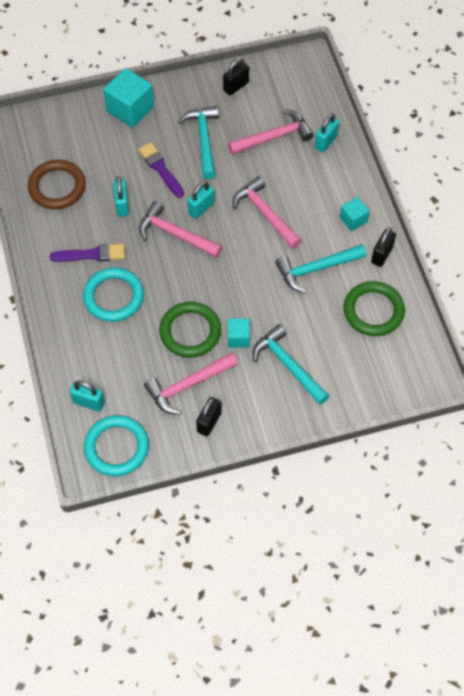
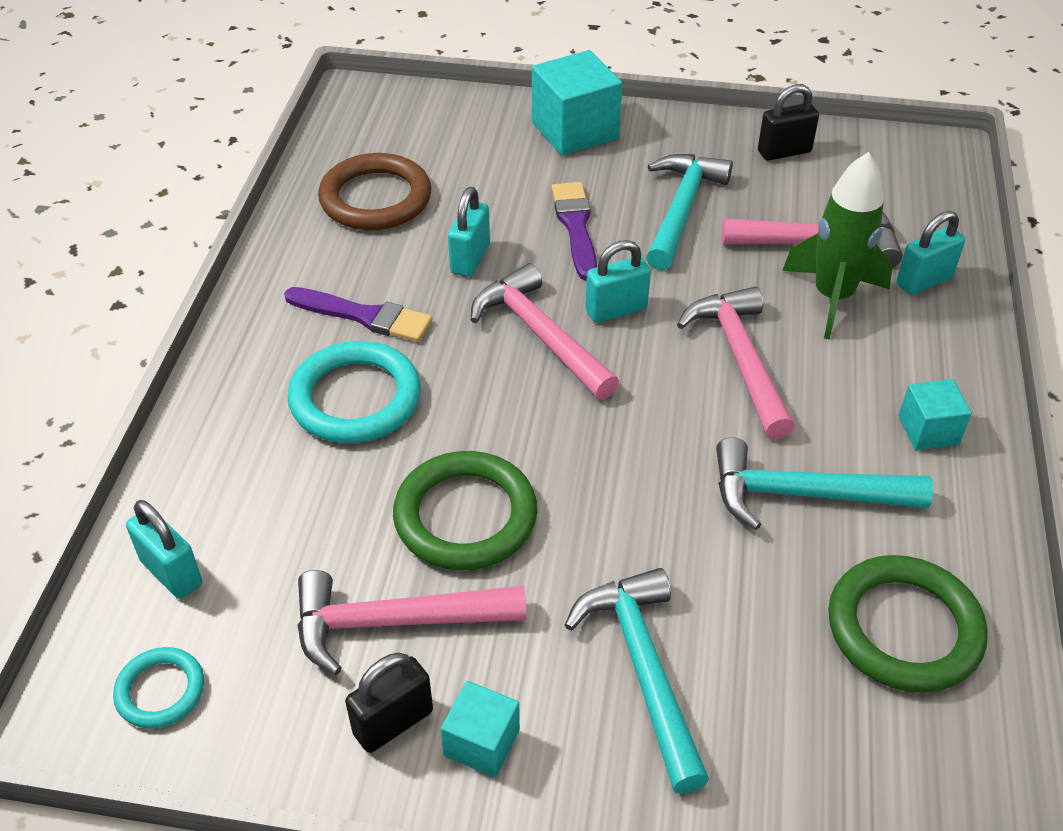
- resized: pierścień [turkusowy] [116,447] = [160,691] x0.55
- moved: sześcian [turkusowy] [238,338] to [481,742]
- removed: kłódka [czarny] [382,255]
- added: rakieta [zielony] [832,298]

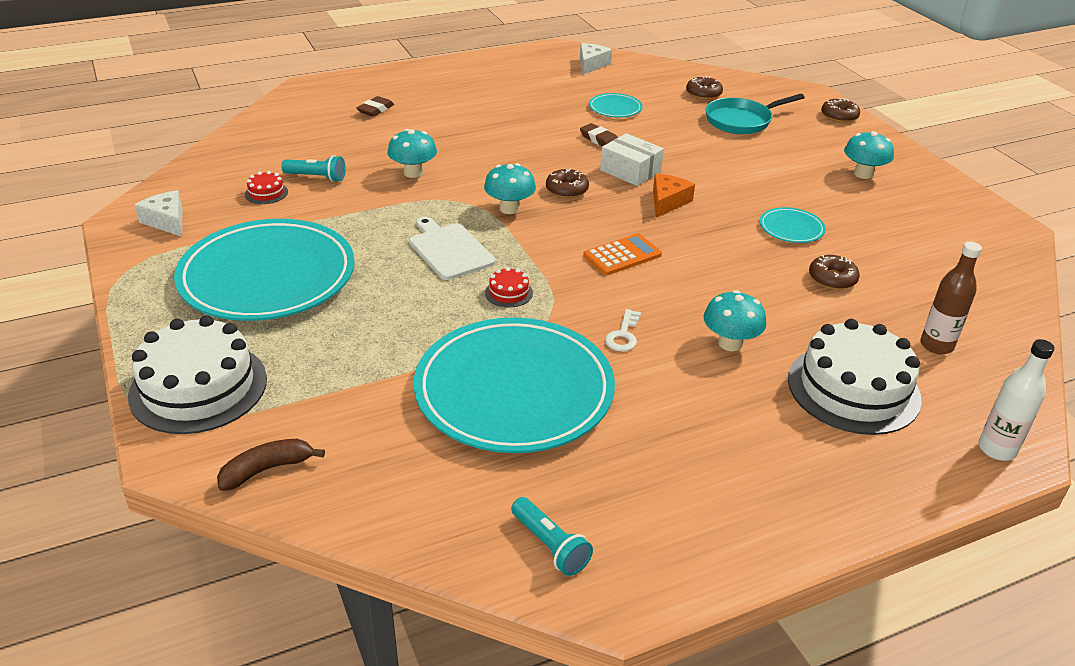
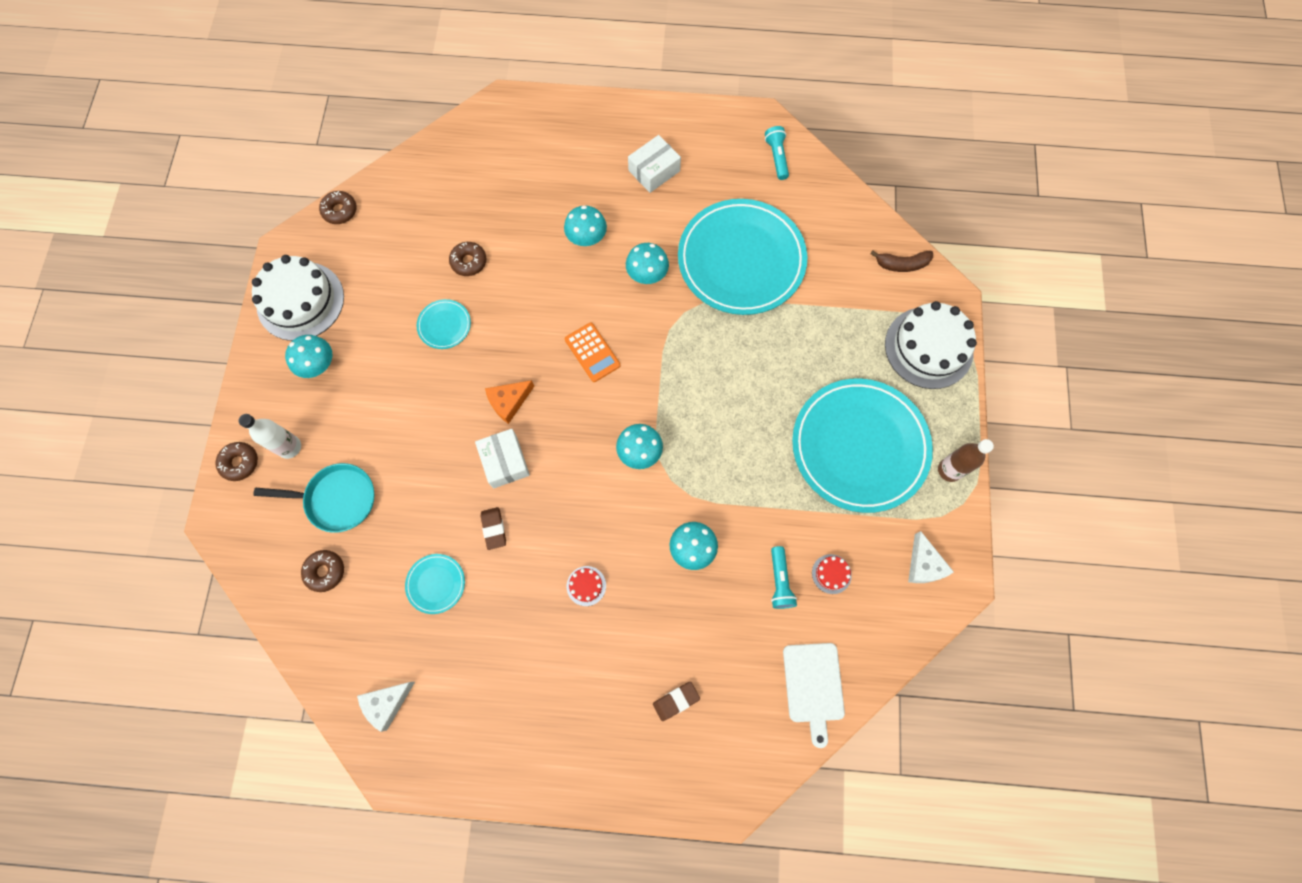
- turned: latarka [turkusowy] [317,177] = [780,581] 135 degrees counterclockwise
- moved: deska do krojenia [biały] [449,250] to [813,686]
- moved: tort [czerwony] [509,293] to [586,586]
- moved: donut [brązowy] [567,190] to [340,211]
- turned: kalkulator [pomarańczowy] [622,255] = [592,352] 120 degrees counterclockwise
- replaced: klucz [biały] [623,335] to grzyb [turkusowy] [647,274]
- moved: tort [biały] [853,389] to [300,301]
- moved: butelka [brązowy] [936,345] to [949,470]
- moved: butelka [biały] [996,449] to [289,447]
- added: pudełko [biały] [654,171]

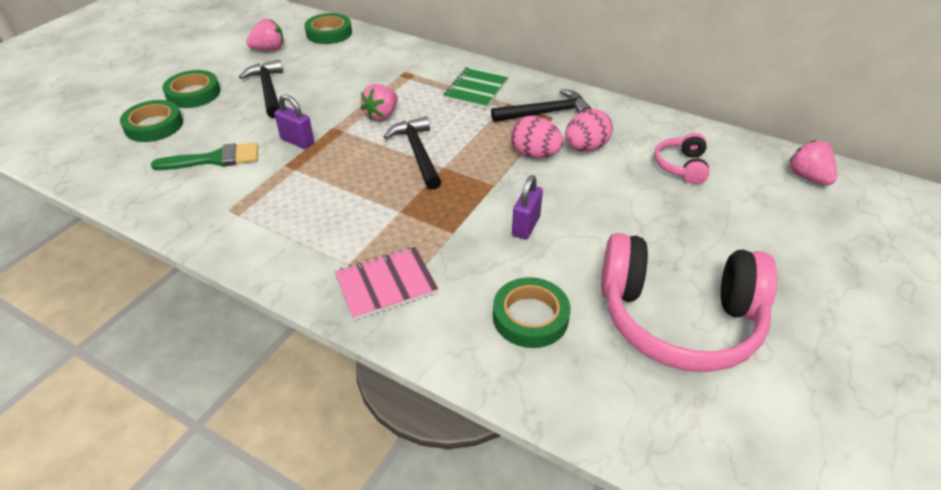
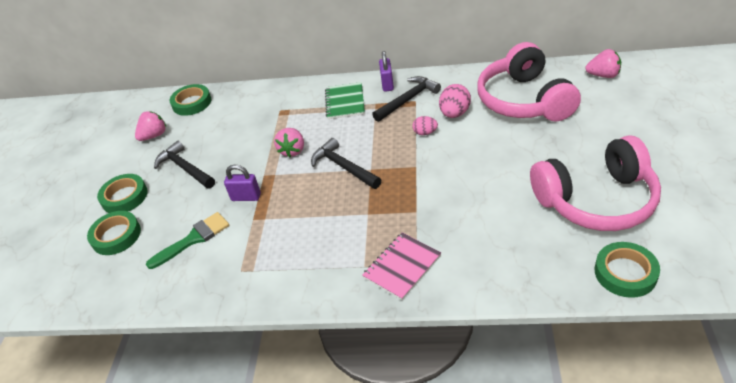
- moved: taśma klejąca [zielony] [530,317] to [625,273]
- resized: jajko [różowy] [534,154] = [425,133] x0.61
- moved: kłódka [fioletowy] [526,226] to [387,84]
- resized: słuchawki [różowy] [681,166] = [524,100] x2.19
- turned: truskawka [różowy] [808,177] = [603,75] 150 degrees clockwise

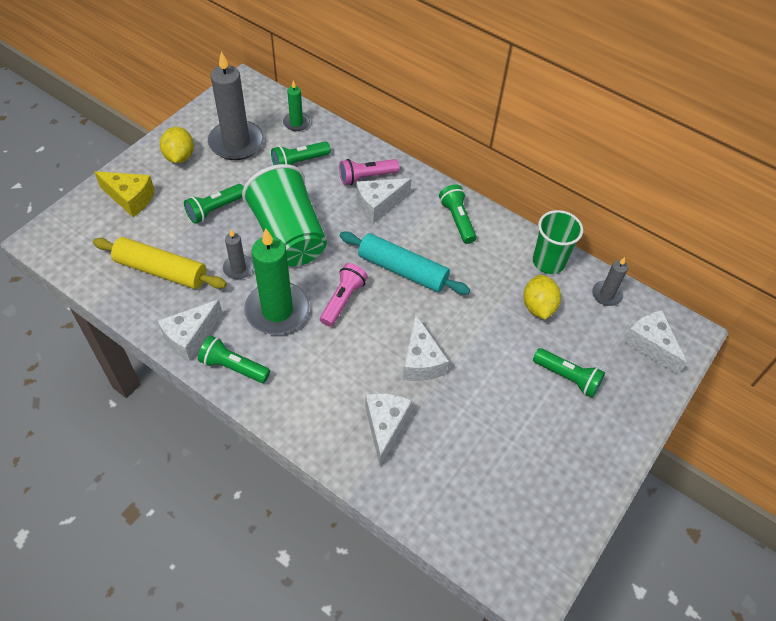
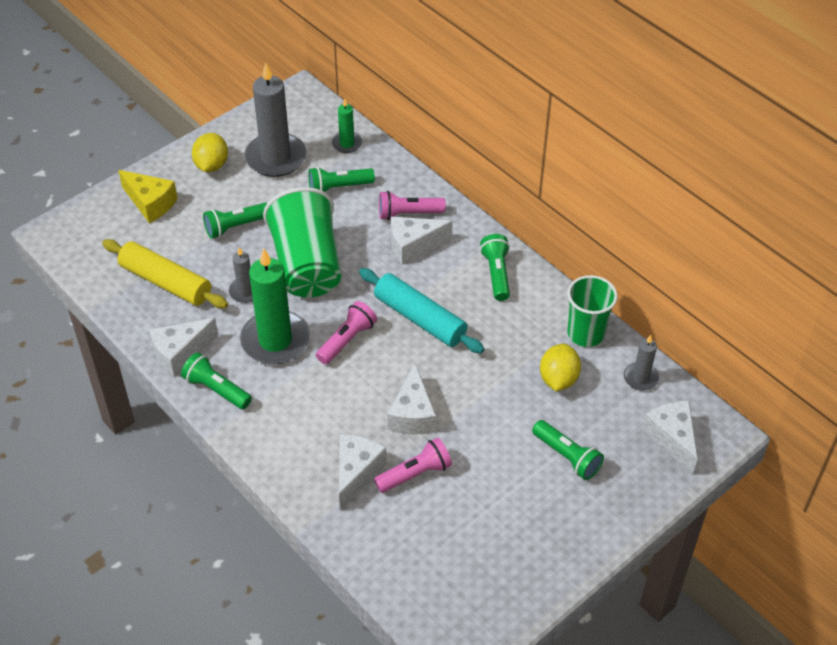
- added: latarka [różowy] [415,474]

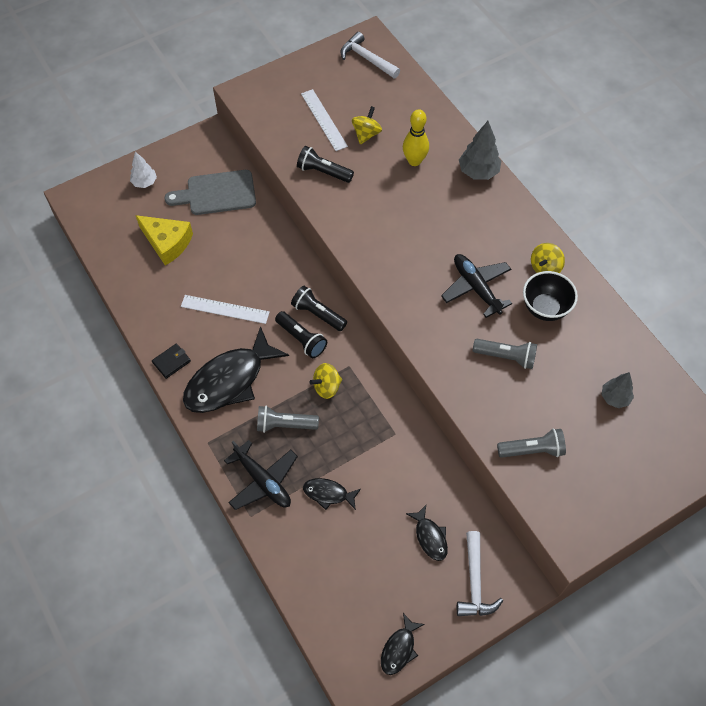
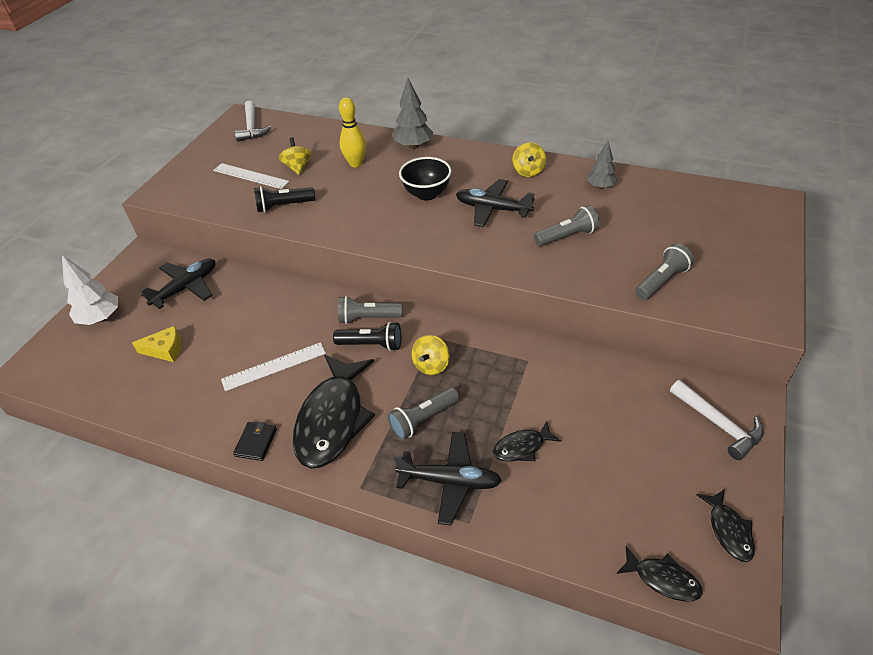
- resized: drzewko [biały] [144,182] = [101,318] x1.51
- resized: ser [żółty] [167,242] = [165,350] x0.66
- replaced: deska do krojenia [szary] [217,193] to samolot [czarny] [186,288]
- recoloured: latarka [czarny] [318,314] to latarka [szary] [368,318]
- turned: młotek [biały] [367,59] = [252,127] 105 degrees counterclockwise
- moved: ryba [czarny] [430,537] to [663,579]
- moved: miska [czarny] [545,308] to [426,194]
- moved: drzewko [szary] [614,398] to [600,186]

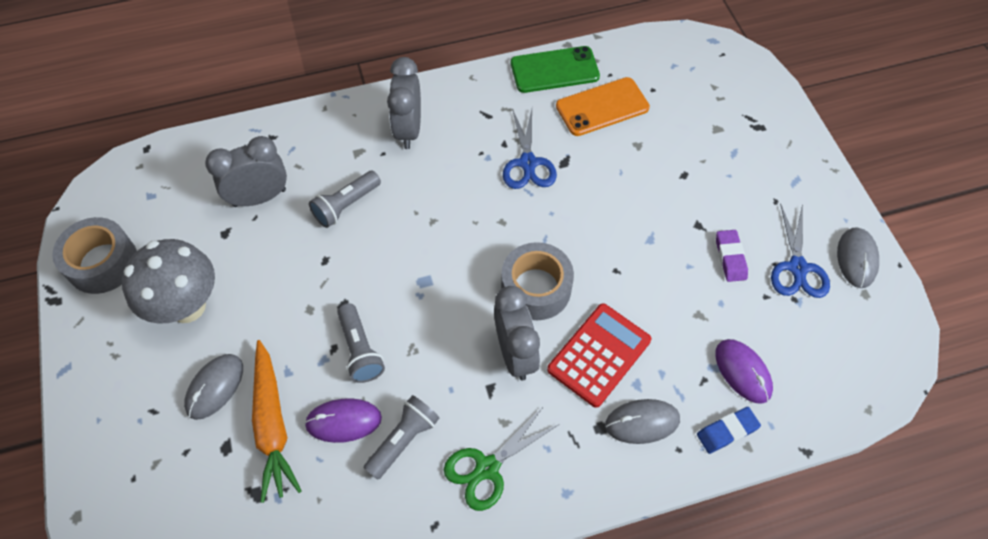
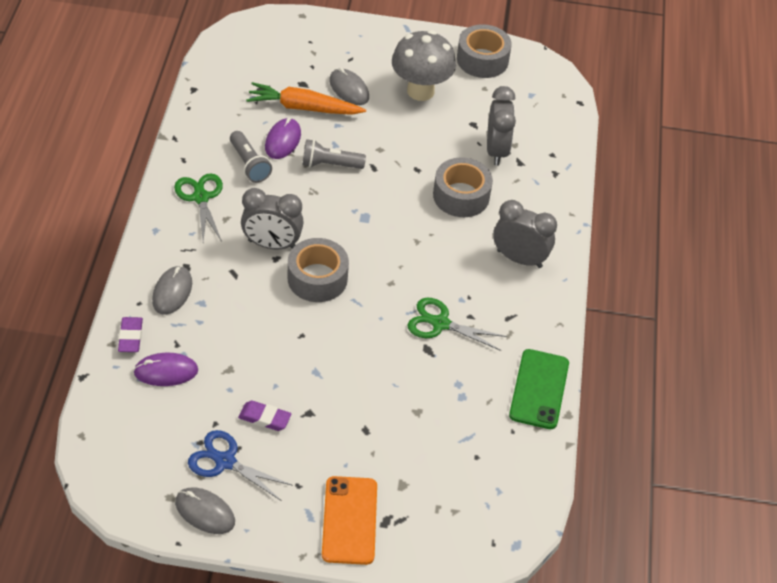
- replaced: latarka [szary] [346,205] to taśma klejąca [szary] [461,196]
- recoloured: nożyczki [niebieski] [528,163] to nożyczki [zielony] [440,323]
- removed: kalkulator [czerwony] [599,355]
- moved: telefon [pomarańczowy] [602,107] to [350,520]
- recoloured: gumka do mazania [niebieski] [727,431] to gumka do mazania [fioletowy] [130,337]

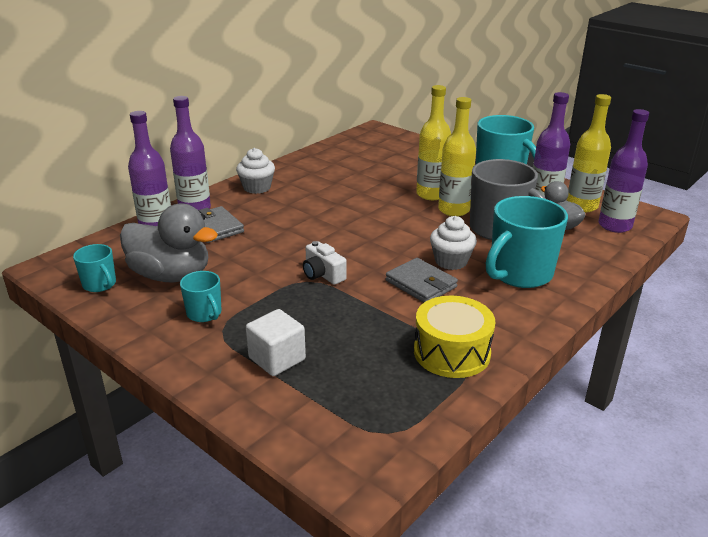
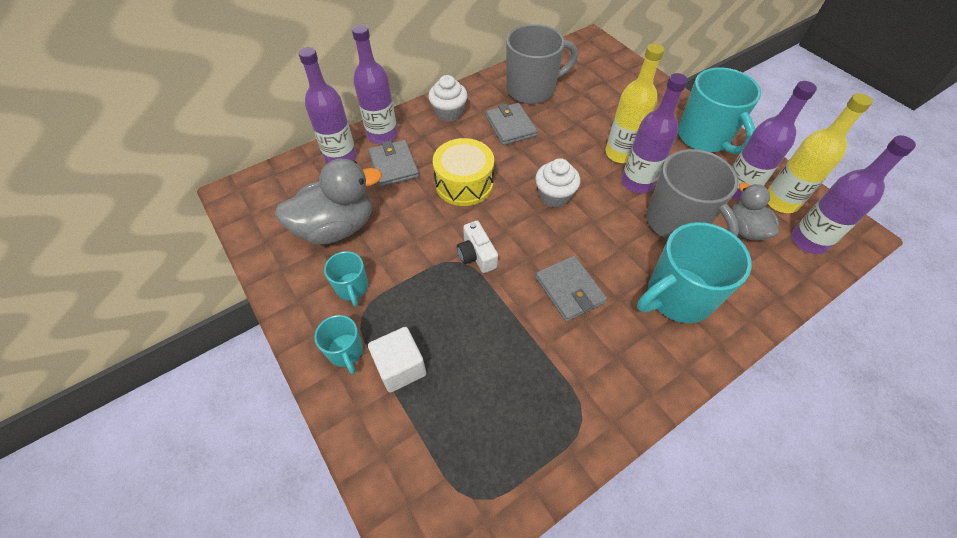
- moved: kubek [turkusowy] [100,285] to [346,352]
- turned: kaczka [szary] [171,275] = [336,227] 60 degrees counterclockwise
- moved: bęben [żółty] [452,352] to [464,183]
- moved: muffinka [biały] [451,261] to [554,196]
- recoloured: butelka [żółty] [453,210] to butelka [fioletowy] [637,182]
- added: portfel [szary] [510,126]
- added: kubek [szary] [532,89]

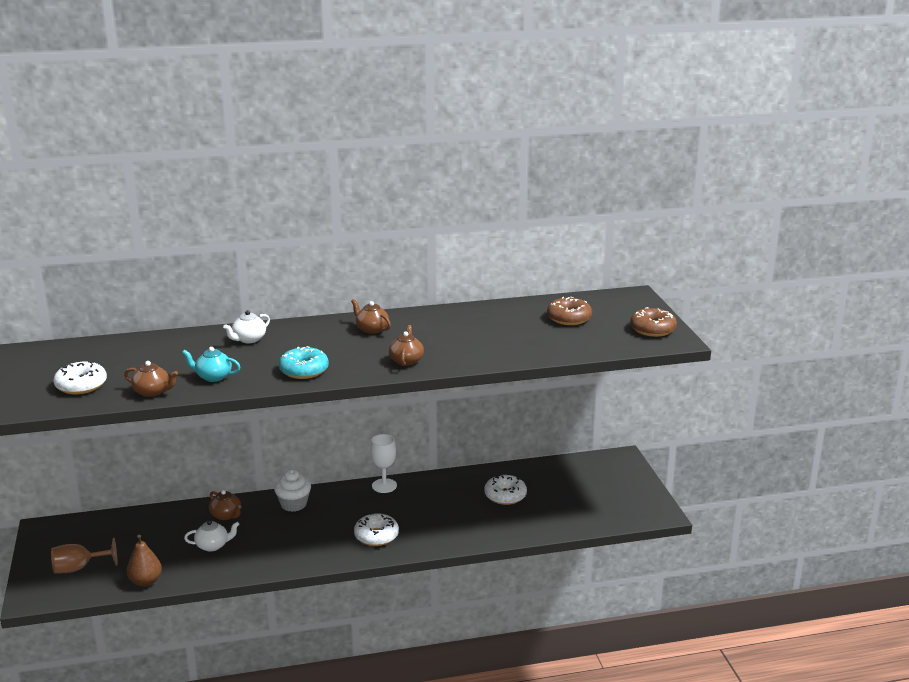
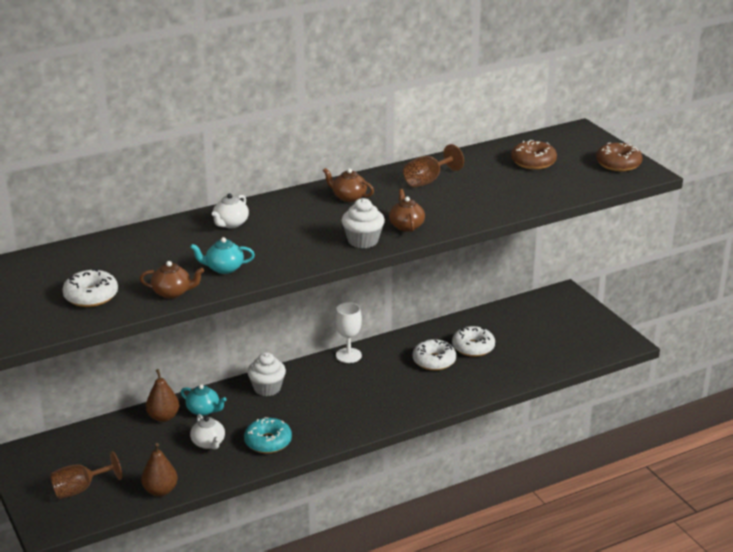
- turned: imbryk [biały] [213,545] = [208,443] 90 degrees clockwise
- recoloured: imbryk [brązowy] [226,515] to imbryk [turkusowy] [204,410]
- moved: donut [turkusowy] [304,370] to [268,442]
- moved: donut [biały] [376,536] to [434,361]
- added: gruszka [brązowy] [163,417]
- added: muffinka [biały] [363,241]
- added: kielich [brązowy] [428,180]

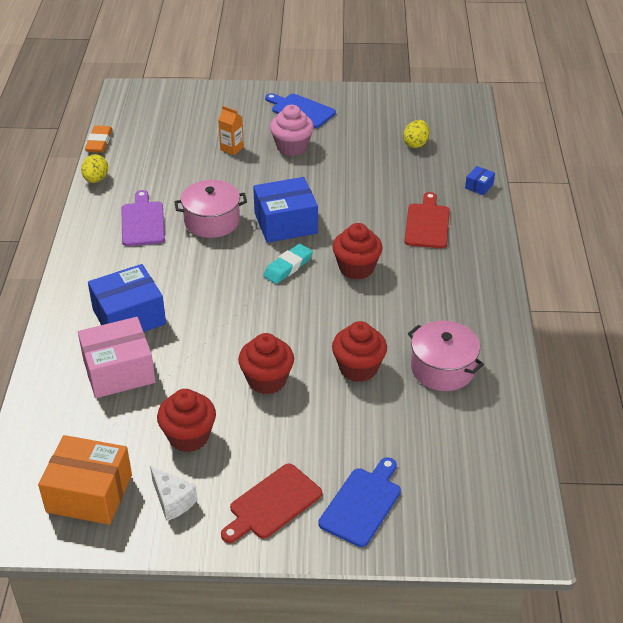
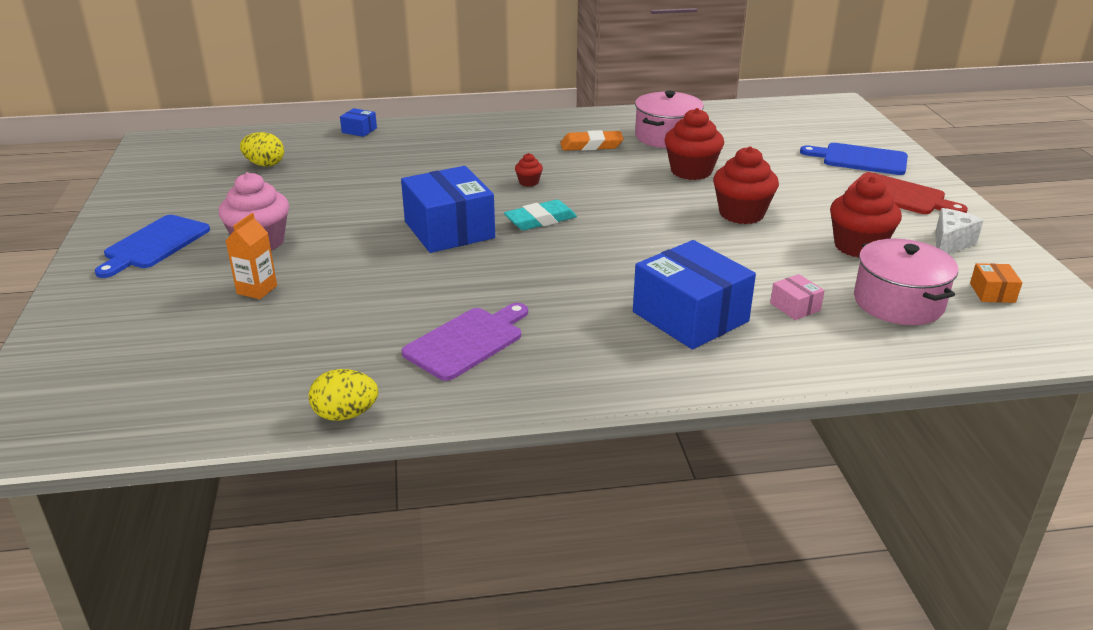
- resized: pudełko [pomarańczowy] [89,493] = [992,293] x0.44
- resized: pudełko [różowy] [119,371] = [795,307] x0.44
- moved: gumka do mazania [pomarańczowy] [99,142] to [591,145]
- turned: deska do krojenia [fioletowy] [143,222] = [467,341] 150 degrees clockwise
- moved: garnek [różowy] [212,221] to [898,302]
- turned: gumka do mazania [turkusowy] [288,267] = [540,220] 60 degrees counterclockwise
- resized: muffinka [czerwony] [356,268] = [529,182] x0.47
- removed: deska do krojenia [czerwony] [427,224]

